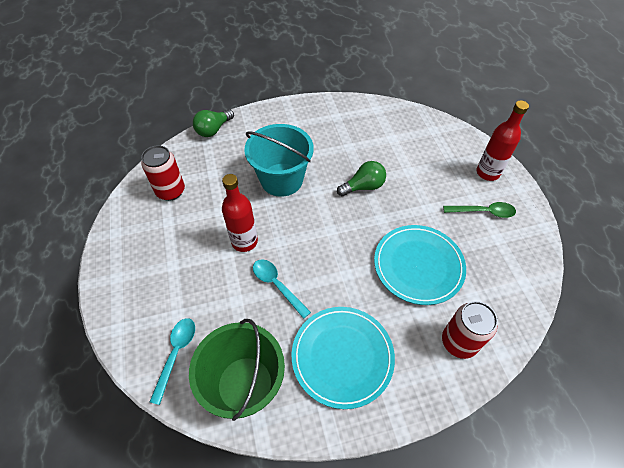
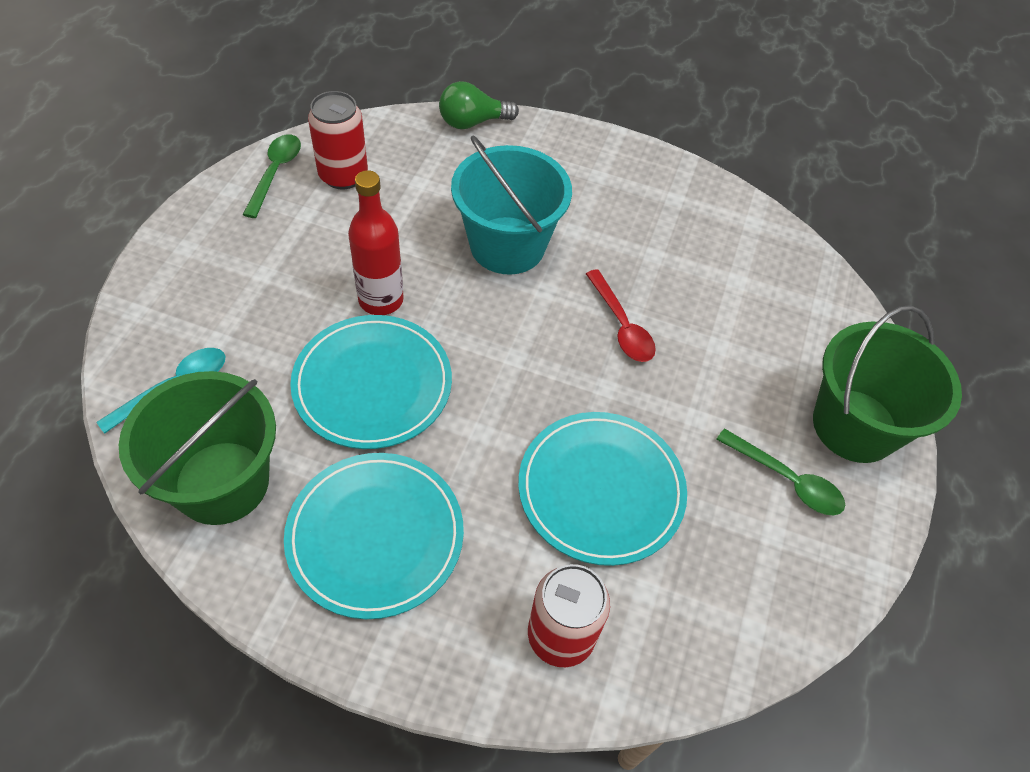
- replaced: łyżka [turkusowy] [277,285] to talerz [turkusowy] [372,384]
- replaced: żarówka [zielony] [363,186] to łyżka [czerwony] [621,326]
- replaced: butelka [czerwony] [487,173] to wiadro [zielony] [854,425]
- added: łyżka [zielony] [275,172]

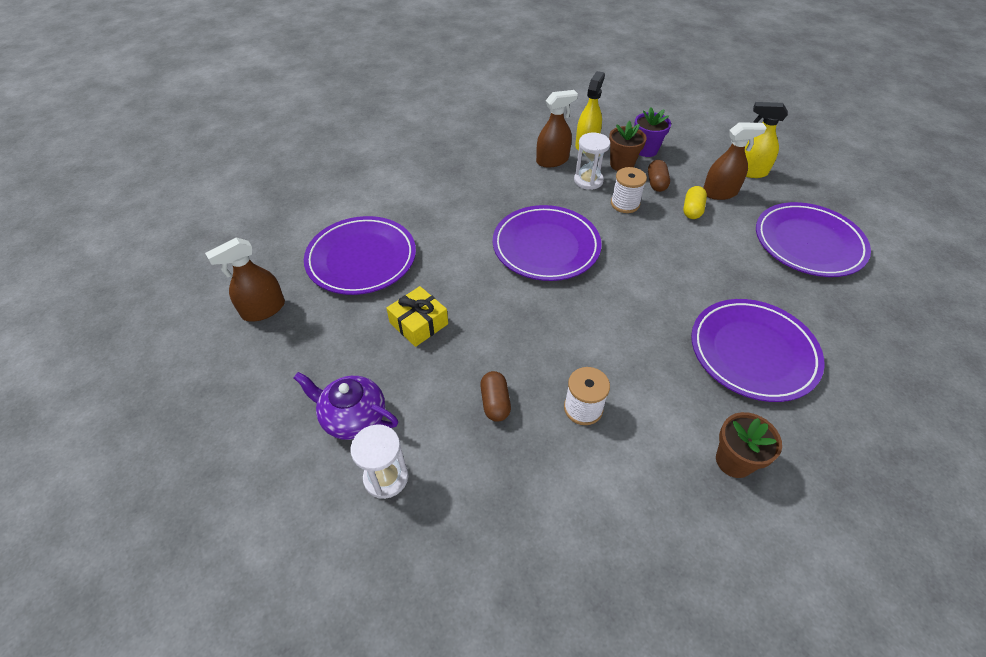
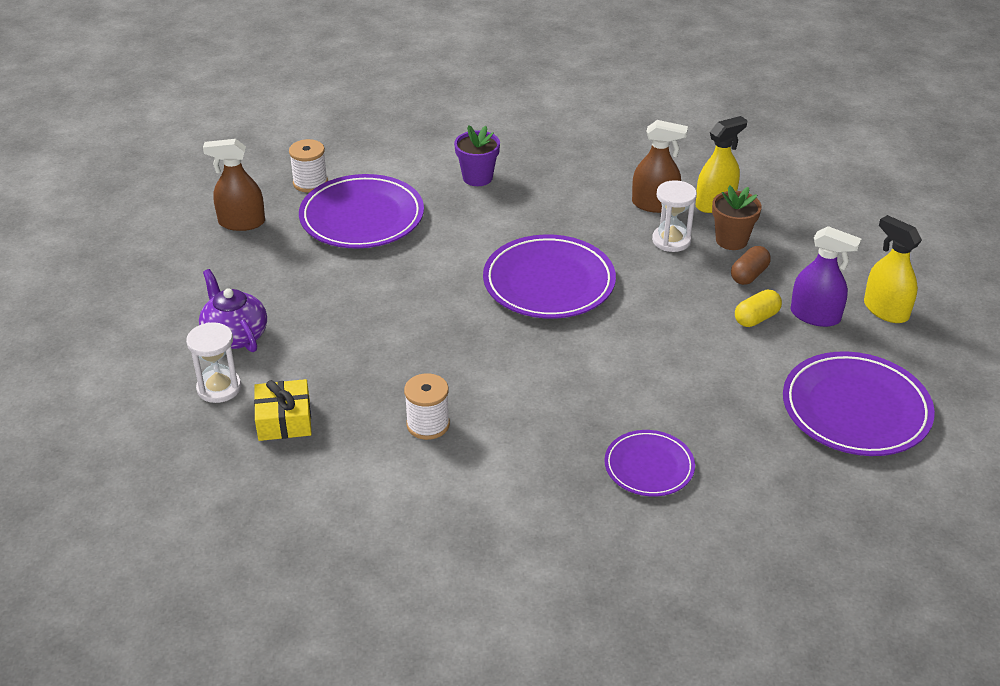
- moved: prezent [żółty] [419,323] to [284,420]
- removed: kapsułka [brązowy] [495,403]
- moved: szpulka [biały] [625,204] to [310,183]
- moved: doniczka [fioletowy] [646,150] to [477,177]
- resized: talerz [fioletowy] [753,352] = [649,466] x0.58
- recoloured: spryskiwacz [brązowy] [719,192] to spryskiwacz [fioletowy] [815,316]
- removed: doniczka [brązowy] [734,461]

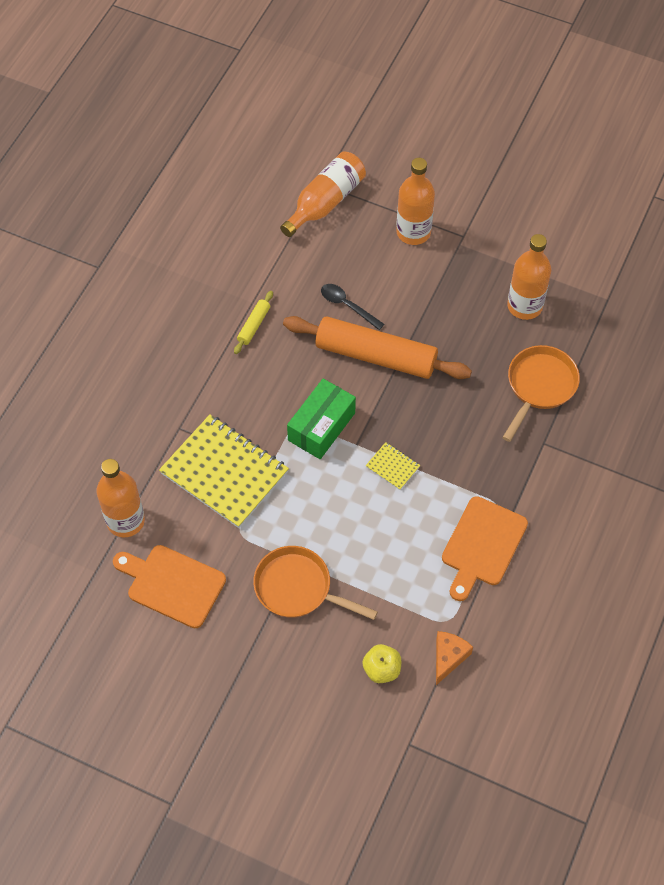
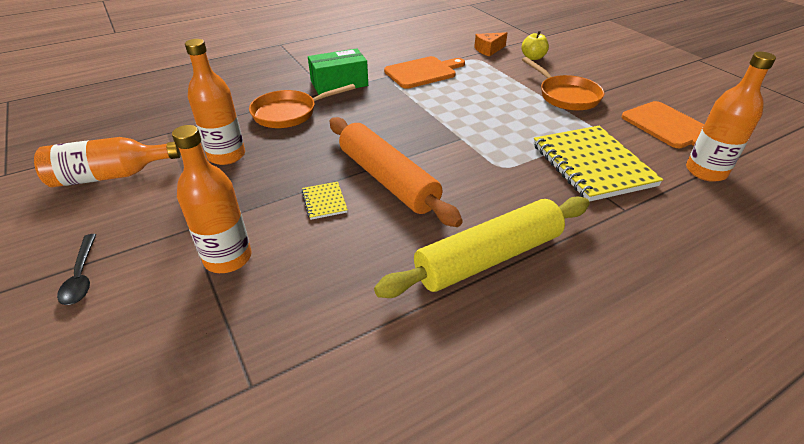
- resized: wałek do ciasta [żółty] [254,325] = [488,257] x2.38
- moved: butelka [pomarańczowy] [325,202] to [110,176]
- moved: pudełko [zielony] [321,426] to [339,83]
- moved: łyżka [czarny] [347,306] to [81,276]
- moved: zeszyt [żółty] [392,467] to [324,202]

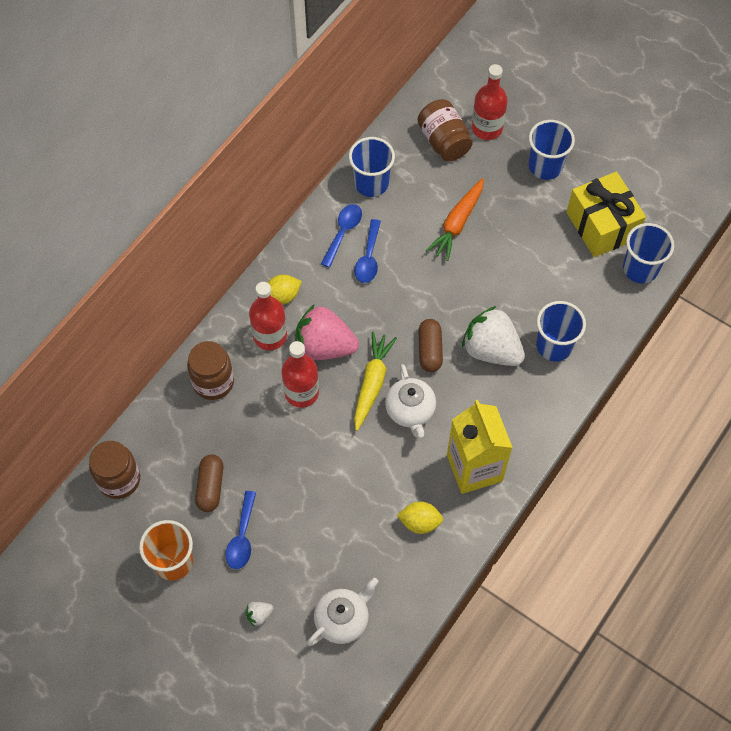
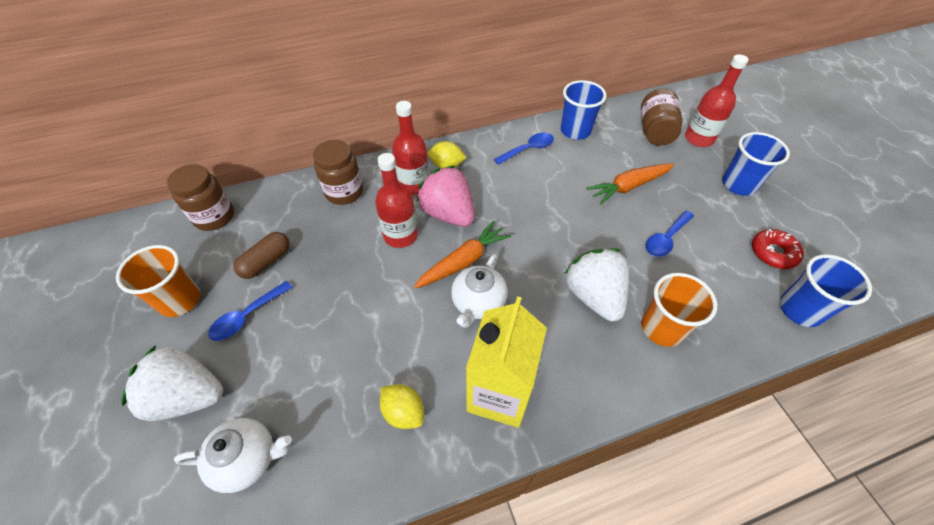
- resized: truskawka [biały] [259,615] = [188,396] x2.47
- recoloured: marchewka [żółty] [372,383] to marchewka [pomarańczowy] [463,261]
- moved: łyżka [niebieski] [368,258] to [666,239]
- removed: kapsułka [brązowy] [429,350]
- recoloured: szklanka [niebieski] [554,346] to szklanka [pomarańczowy] [662,328]
- replaced: prezent [żółty] [601,226] to donut [czerwony] [773,253]

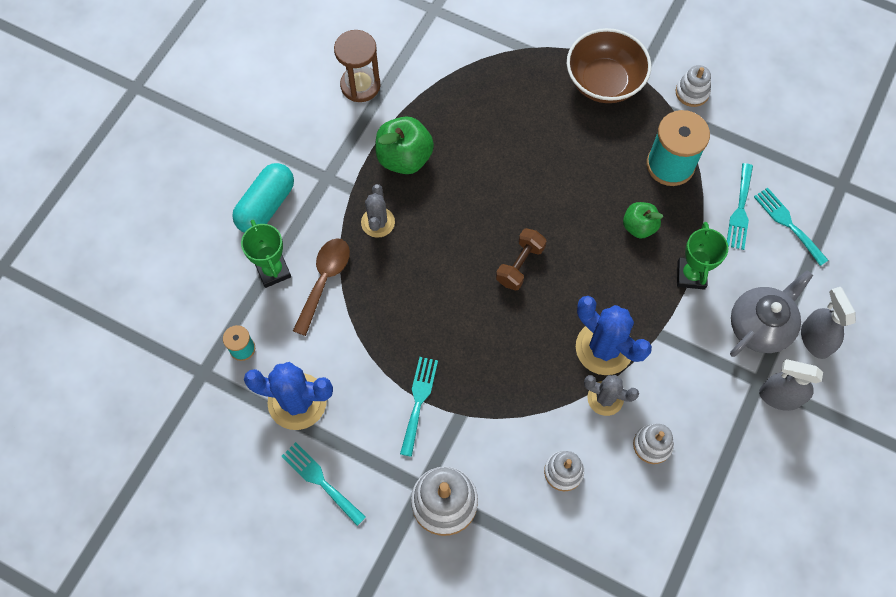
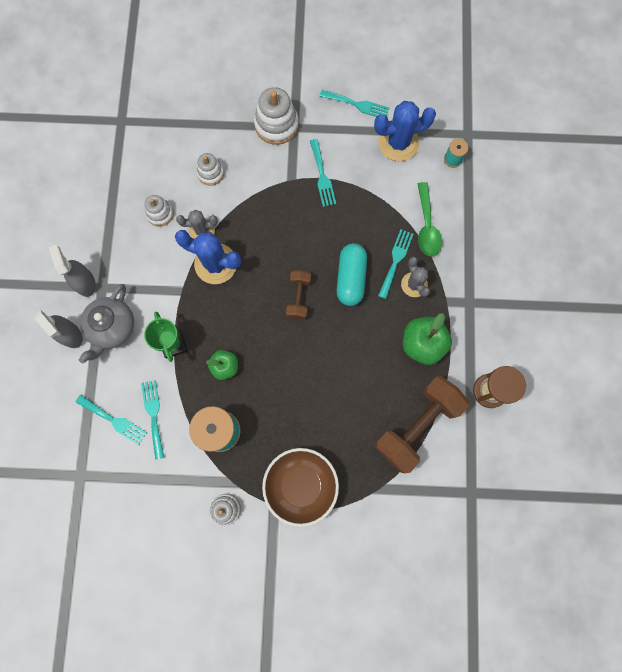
- moved: kapsułka [turkusowy] [266,206] to [351,278]
- removed: puchar [zielony] [273,271]
- recoloured: łyżka [brązowy] [324,280] to łyżka [zielony] [427,226]
- turned: spryskiwacz [szary] [779,396] = [85,282] 105 degrees counterclockwise
- added: hantel [brązowy] [417,425]
- added: widelec [turkusowy] [395,261]

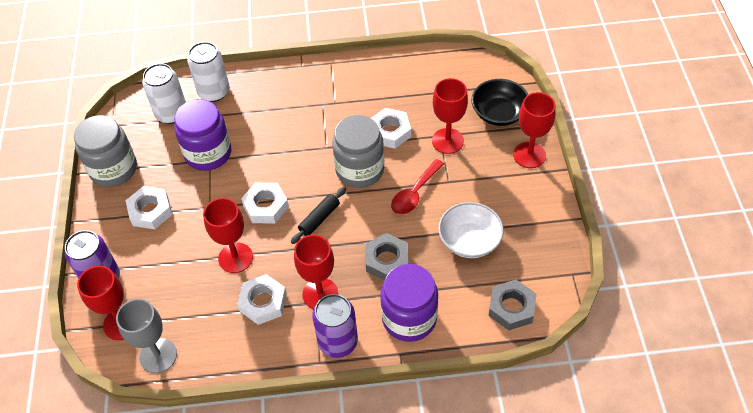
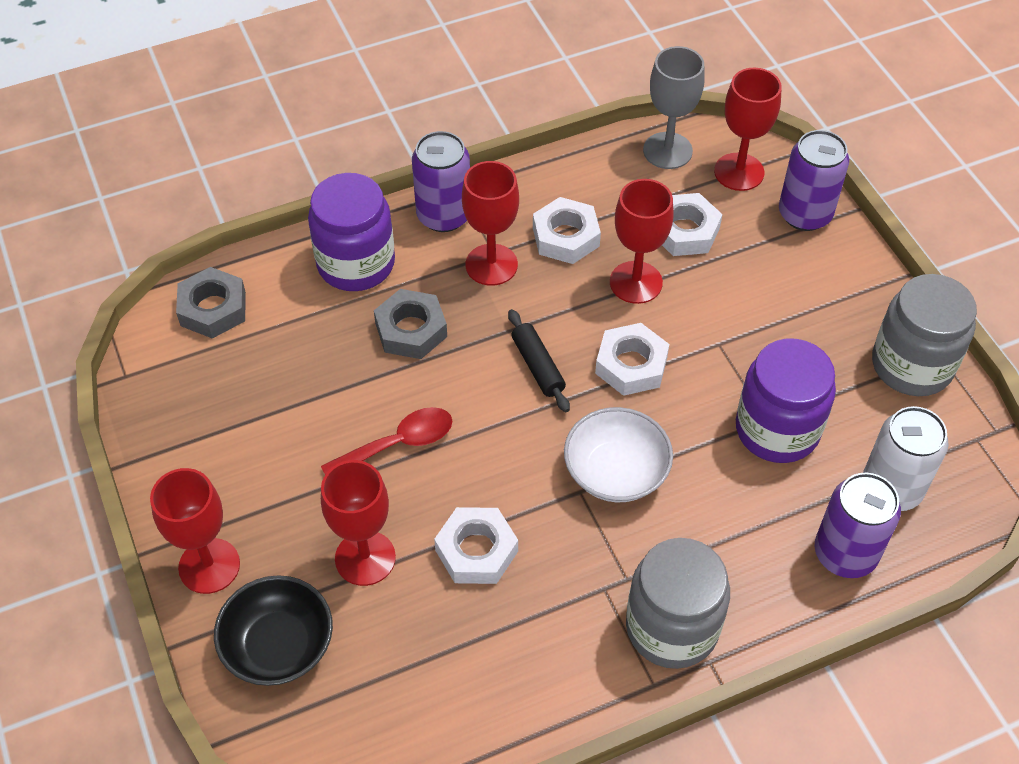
- moved: nakrętka [biały] [150,211] to [685,231]
- recoloured: puszka [biały] [214,92] to puszka [fioletowy] [845,553]
- turned: wałek do ciasta [czarny] [319,219] = [537,366] 45 degrees counterclockwise
- moved: słoik [szary] [360,170] to [672,627]
- turned: łyżka [czerwony] [414,193] = [398,444] 45 degrees clockwise
- moved: miska [biały] [469,240] to [616,471]

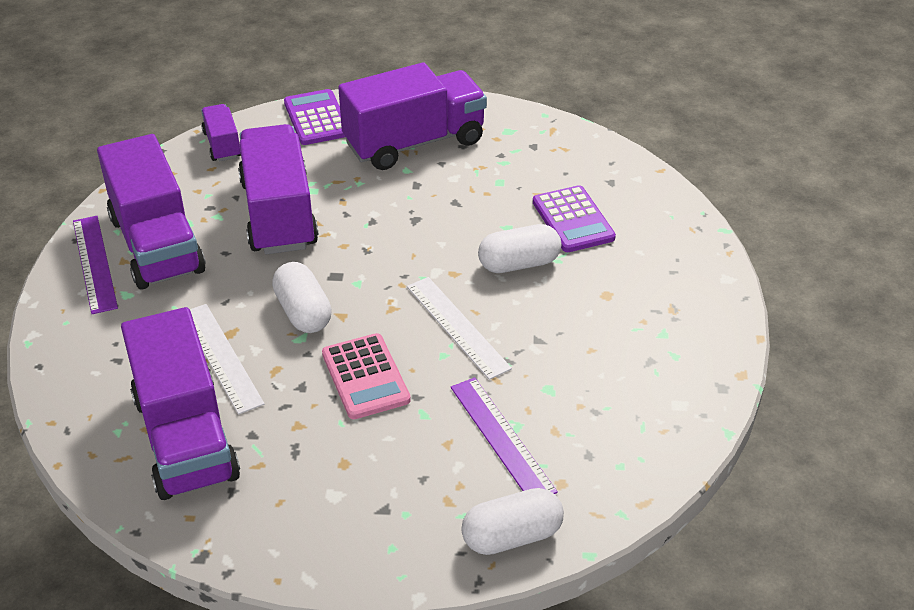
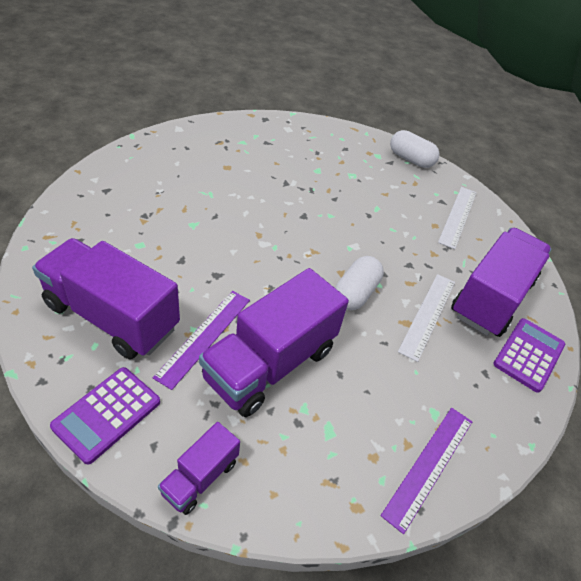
- removed: ciężarówka [fioletowy] [156,244]
- removed: kalkulator [różowy] [365,377]
- moved: linijka [biały] [457,326] to [457,216]
- moved: linijka [fioletowy] [501,438] to [204,337]
- removed: kapsułka [biały] [519,264]
- moved: kalkulator [fioletowy] [573,220] to [528,354]

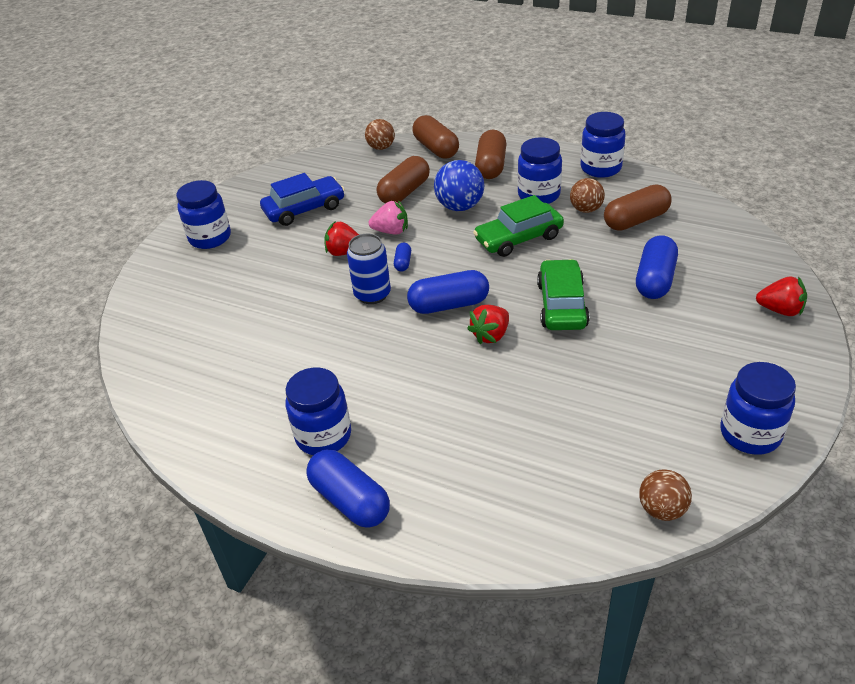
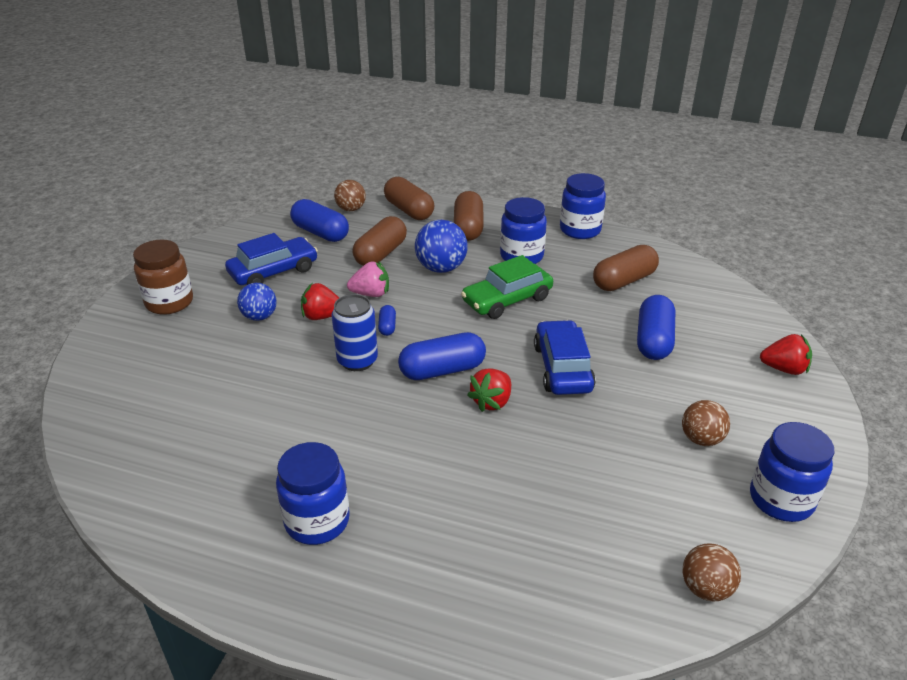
- recoloured: słoik [niebieski] [210,238] to słoik [brązowy] [169,302]
- moved: kapsułka [niebieski] [350,500] to [320,233]
- recoloured: samochód [zielony] [562,305] to samochód [niebieski] [562,368]
- moved: piłka [brązowy] [586,209] to [701,439]
- added: piłka [niebieski] [259,317]

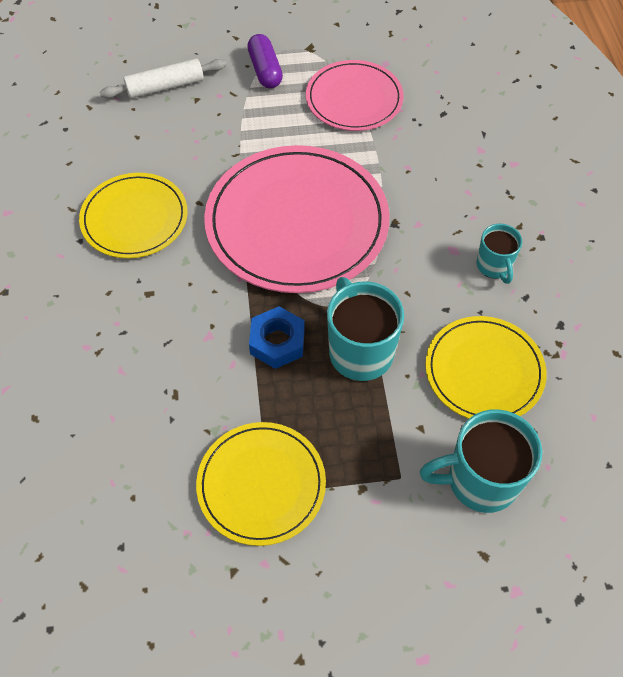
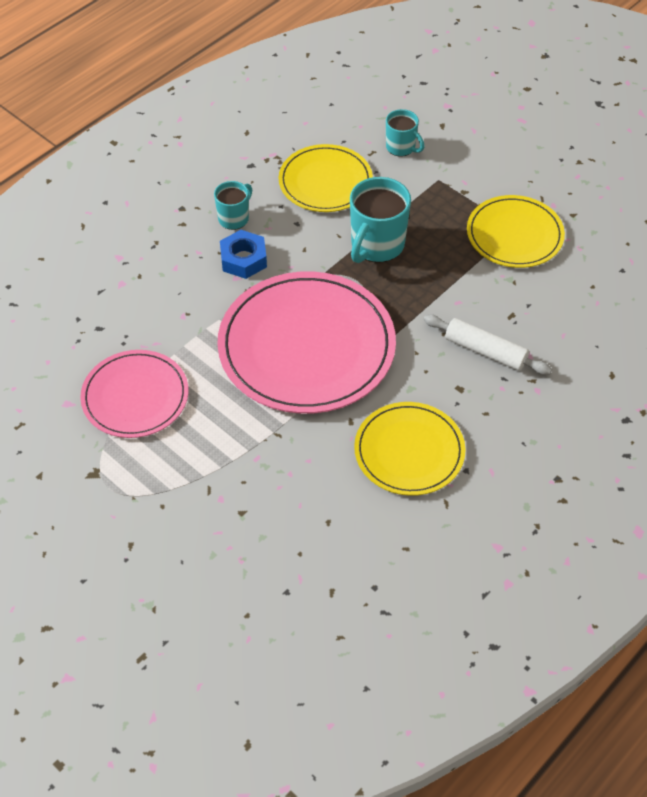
- moved: wałek do ciasta [biały] [165,86] to [485,351]
- removed: kapsułka [fioletowy] [265,70]
- moved: nakrętka [niebieski] [277,342] to [243,259]
- resized: kubek [turkusowy] [480,480] = [401,147] x0.58

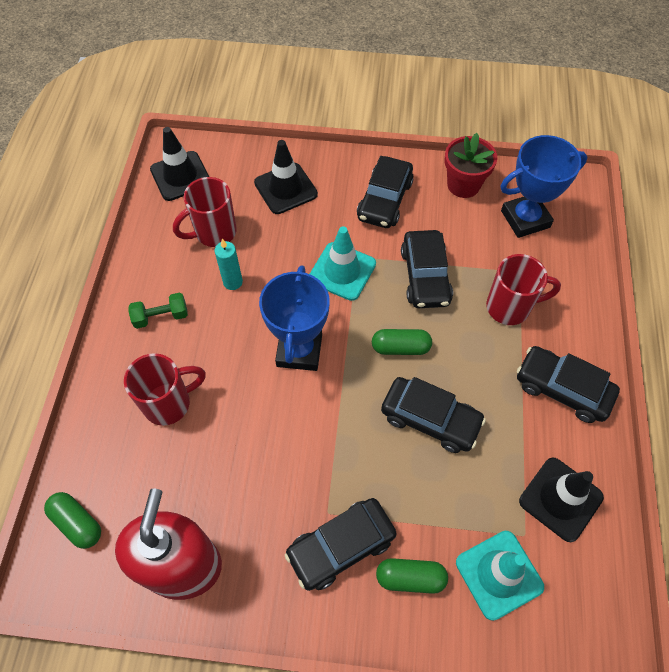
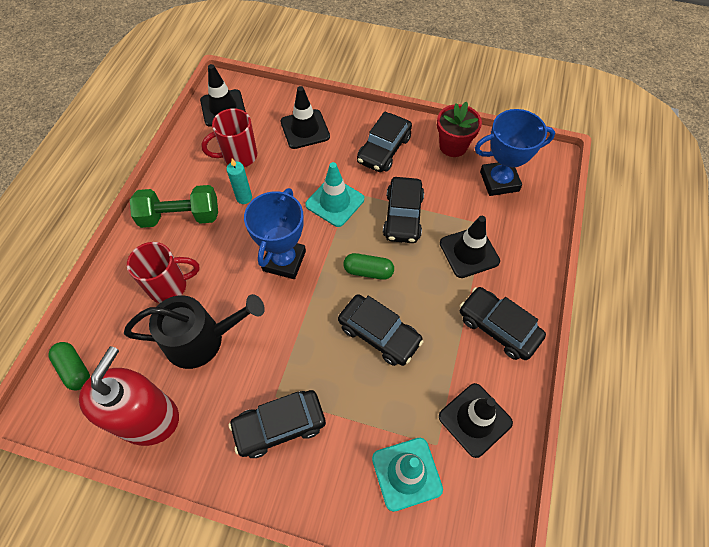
- resized: hantel [zielony] [161,316] = [180,217] x1.75
- removed: kapsułka [zielony] [410,578]
- replaced: kubek [czerwony] [510,307] to pachołek [czarny] [469,252]
- added: konewka [czarny] [201,339]

